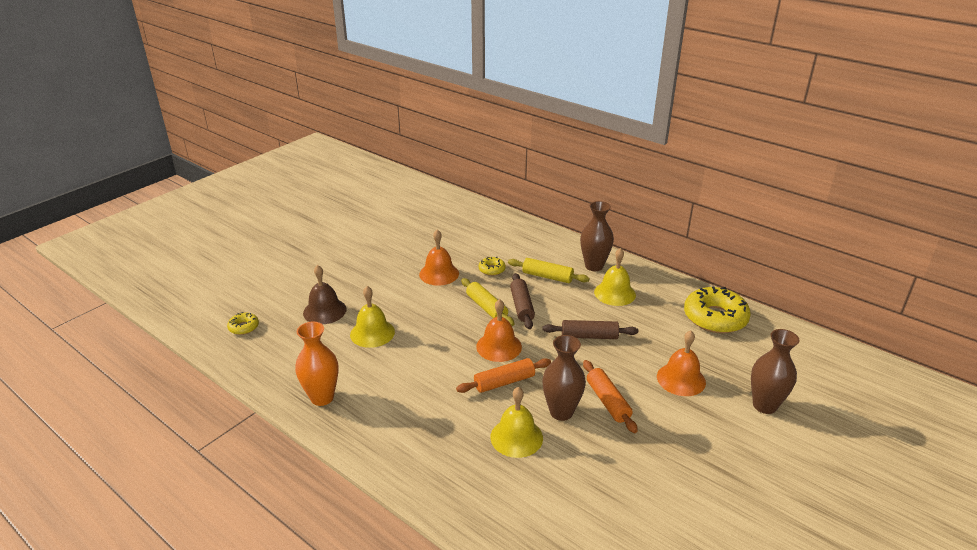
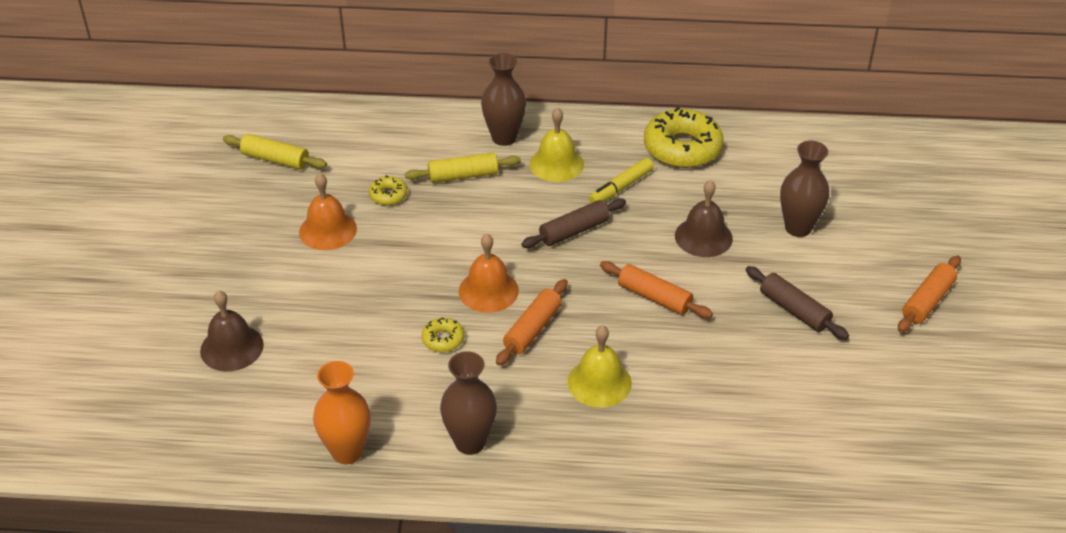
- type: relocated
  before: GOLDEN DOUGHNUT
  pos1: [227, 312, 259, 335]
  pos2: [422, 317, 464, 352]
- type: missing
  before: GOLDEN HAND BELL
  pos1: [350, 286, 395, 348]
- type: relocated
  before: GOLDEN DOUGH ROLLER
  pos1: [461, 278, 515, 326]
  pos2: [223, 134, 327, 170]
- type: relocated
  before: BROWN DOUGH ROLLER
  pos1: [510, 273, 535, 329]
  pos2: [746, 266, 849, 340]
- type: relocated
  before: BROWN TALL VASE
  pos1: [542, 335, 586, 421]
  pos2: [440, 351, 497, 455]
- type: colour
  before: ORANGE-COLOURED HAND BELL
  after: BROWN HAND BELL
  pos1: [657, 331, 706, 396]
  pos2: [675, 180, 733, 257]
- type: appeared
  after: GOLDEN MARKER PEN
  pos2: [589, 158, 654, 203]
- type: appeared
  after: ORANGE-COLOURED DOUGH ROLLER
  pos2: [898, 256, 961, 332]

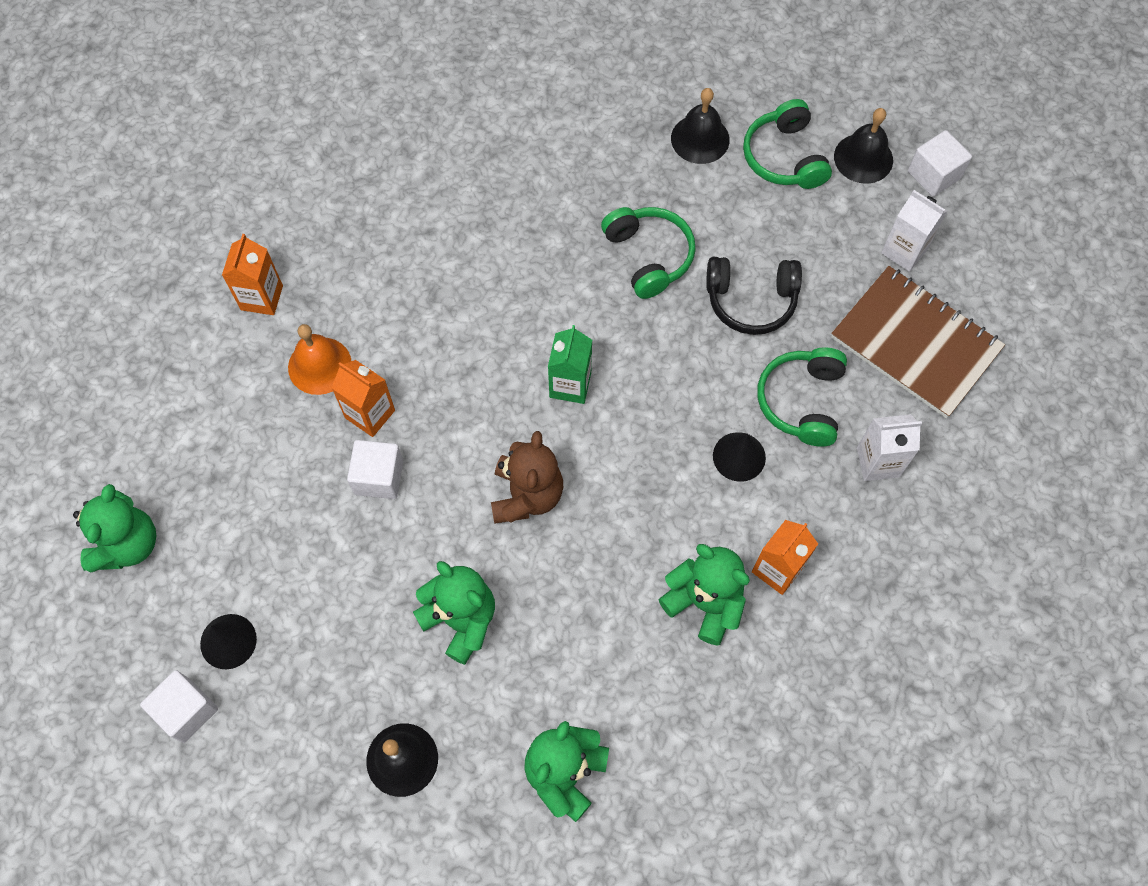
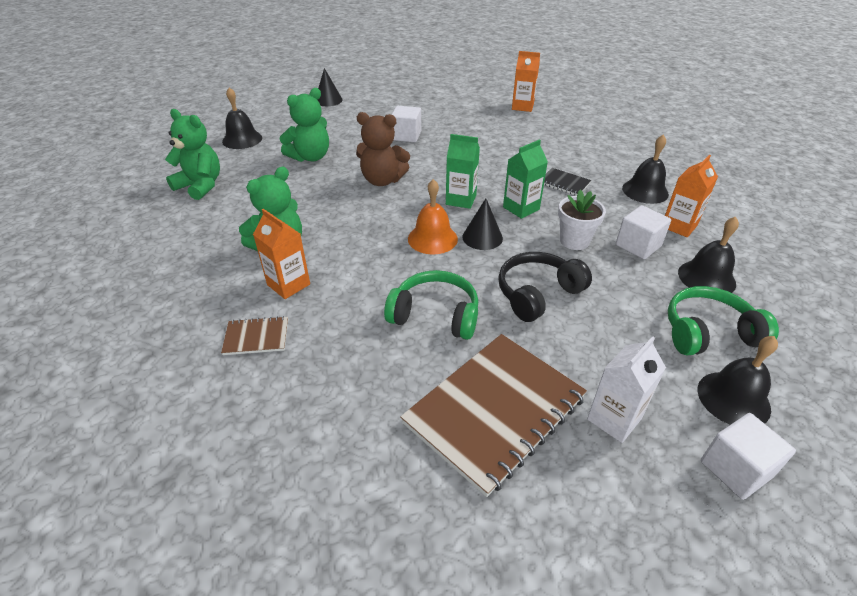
- type: missing
  before: LEAF-GREEN STUFFED BEAR
  pos1: [73, 484, 156, 572]
- type: relocated
  before: SNOW-WHITE BLOCK
  pos1: [140, 670, 218, 743]
  pos2: [616, 205, 671, 259]
- type: relocated
  before: ORANGE-COLOURED HAND BELL
  pos1: [288, 324, 351, 395]
  pos2: [408, 179, 458, 255]
- type: relocated
  before: ORANGE-COLOURED CARTON
  pos1: [331, 360, 395, 437]
  pos2: [665, 155, 718, 237]
- type: exchanged
  before: LEAF-GREEN HEADSET
  after: SNOW-WHITE PLANT POT
  pos1: [601, 207, 696, 299]
  pos2: [558, 190, 606, 250]
- type: spun
  before: JET-BLACK HEADSET
  pos1: [706, 257, 802, 335]
  pos2: [498, 252, 592, 322]
  turn: 45
- type: relocated
  before: JET-BLACK SOLID CONE
  pos1: [713, 432, 766, 482]
  pos2: [462, 199, 503, 250]
- type: missing
  before: SNOW-WHITE CARTON
  pos1: [857, 414, 922, 481]
- type: appeared
  after: BROWN NOTEBOOK
  pos2: [221, 316, 288, 355]
- type: appeared
  after: LEAF-GREEN CARTON
  pos2: [503, 139, 548, 219]
- type: appeared
  after: JET-BLACK NOTEBOOK
  pos2: [544, 168, 591, 196]
- type: appeared
  after: JET-BLACK HAND BELL
  pos2: [622, 134, 669, 204]

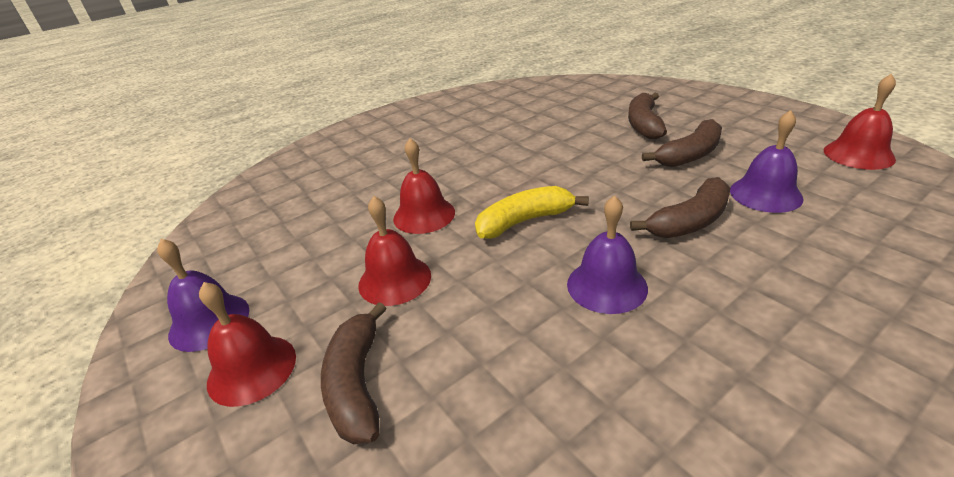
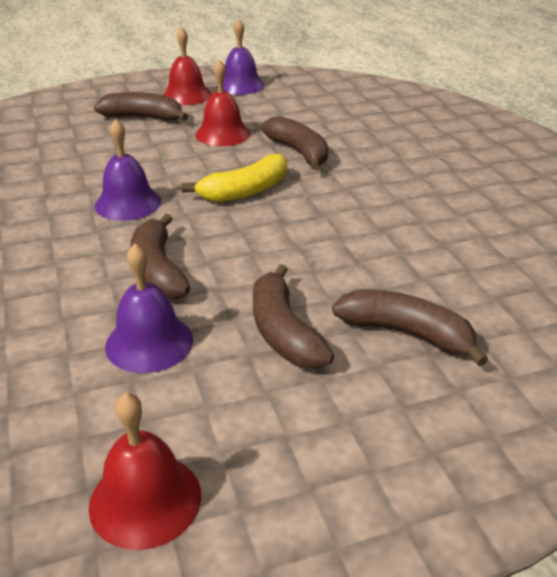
- type: exchanged
  before: CRIMSON HAND BELL
  after: BROWN BANANA FRUIT
  pos1: [393, 138, 455, 234]
  pos2: [261, 116, 328, 170]
- type: spun
  before: GOLDEN BANANA FRUIT
  pos1: [475, 186, 589, 239]
  pos2: [182, 154, 287, 202]
  turn: 60

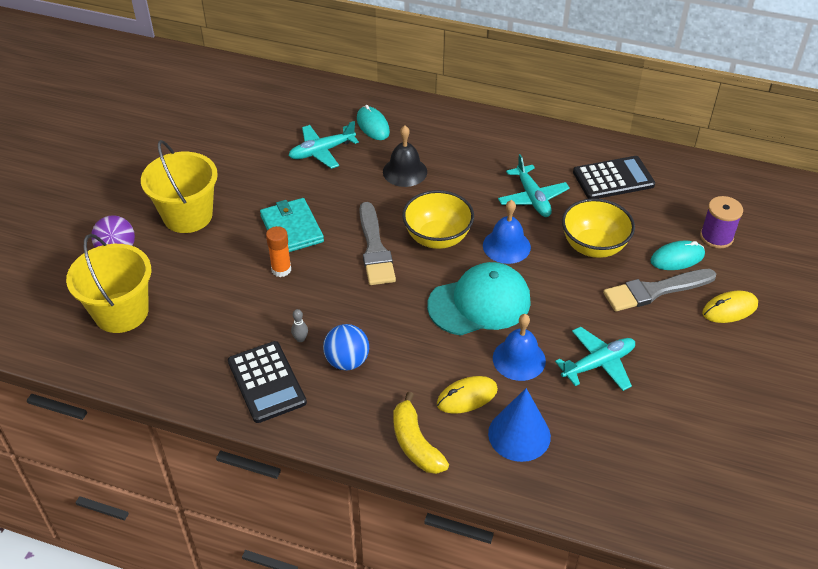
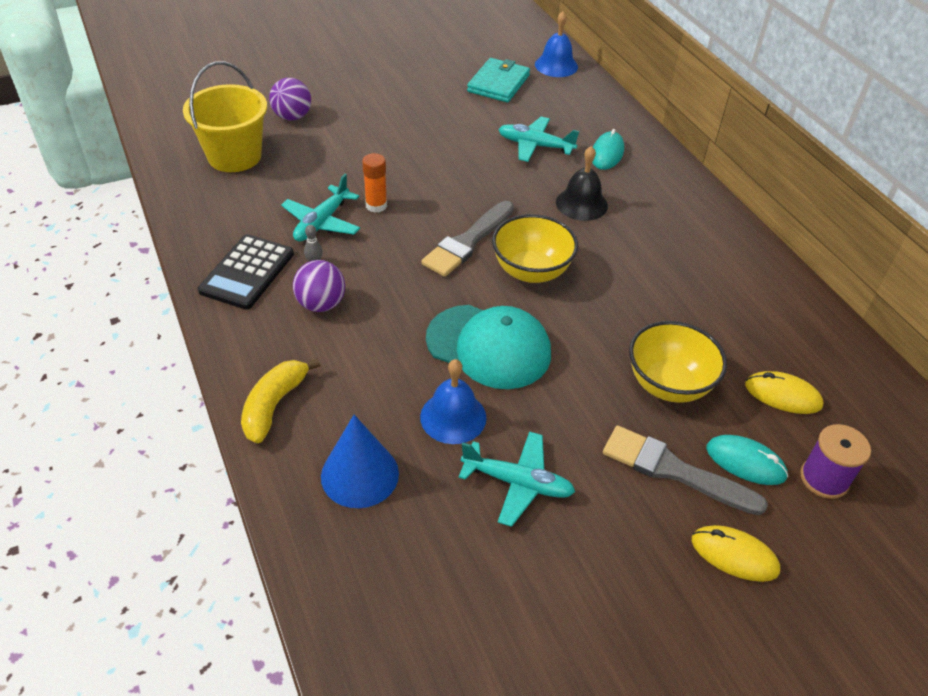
- type: missing
  before: GOLDEN PAIL
  pos1: [141, 140, 218, 233]
- type: relocated
  before: AQUA WALLET
  pos1: [260, 198, 324, 252]
  pos2: [467, 58, 530, 103]
- type: colour
  before: ROYAL BLUE PLAY BALL
  after: PURPLE PLAY BALL
  pos1: [323, 324, 369, 370]
  pos2: [293, 260, 345, 312]
- type: relocated
  before: GOLDEN PC MOUSE
  pos1: [437, 376, 498, 414]
  pos2: [745, 371, 823, 414]
- type: relocated
  before: ROYAL BLUE HAND BELL
  pos1: [483, 200, 531, 264]
  pos2: [535, 11, 578, 77]
- type: relocated
  before: AQUA PLANE
  pos1: [498, 154, 570, 217]
  pos2: [281, 174, 360, 242]
- type: missing
  before: JET-BLACK ADDING MACHINE
  pos1: [573, 156, 655, 199]

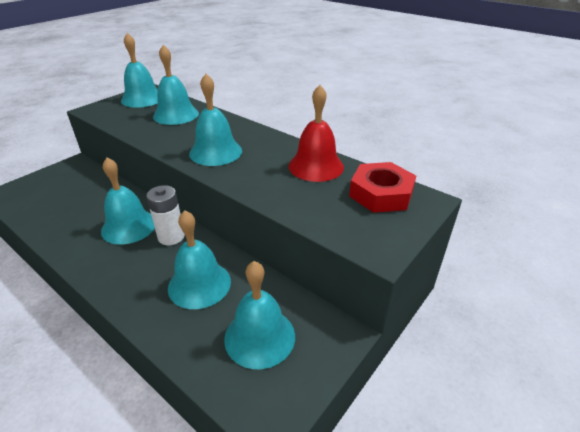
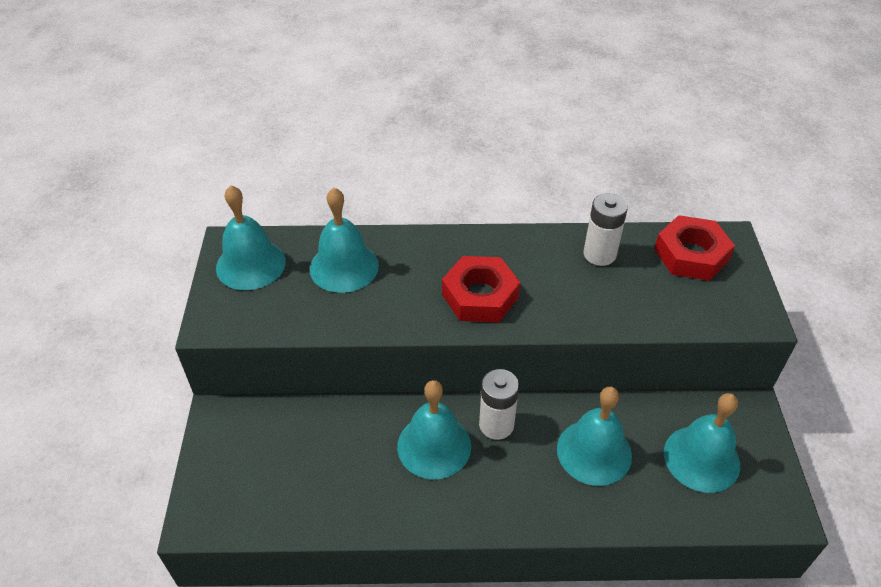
- type: exchanged
  before: AQUA HAND BELL
  after: CRIMSON HEX NUT
  pos1: [189, 74, 242, 166]
  pos2: [442, 256, 520, 322]
- type: exchanged
  before: CRIMSON HAND BELL
  after: SNOW-WHITE AA BATTERY
  pos1: [289, 85, 344, 182]
  pos2: [583, 193, 628, 266]

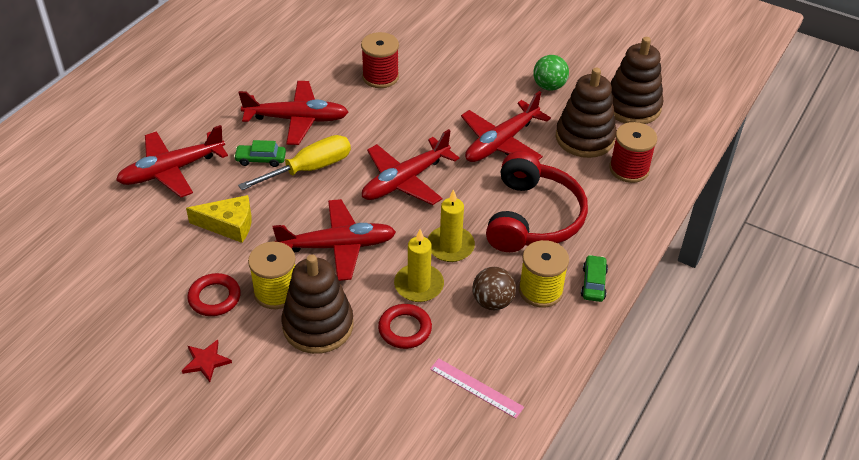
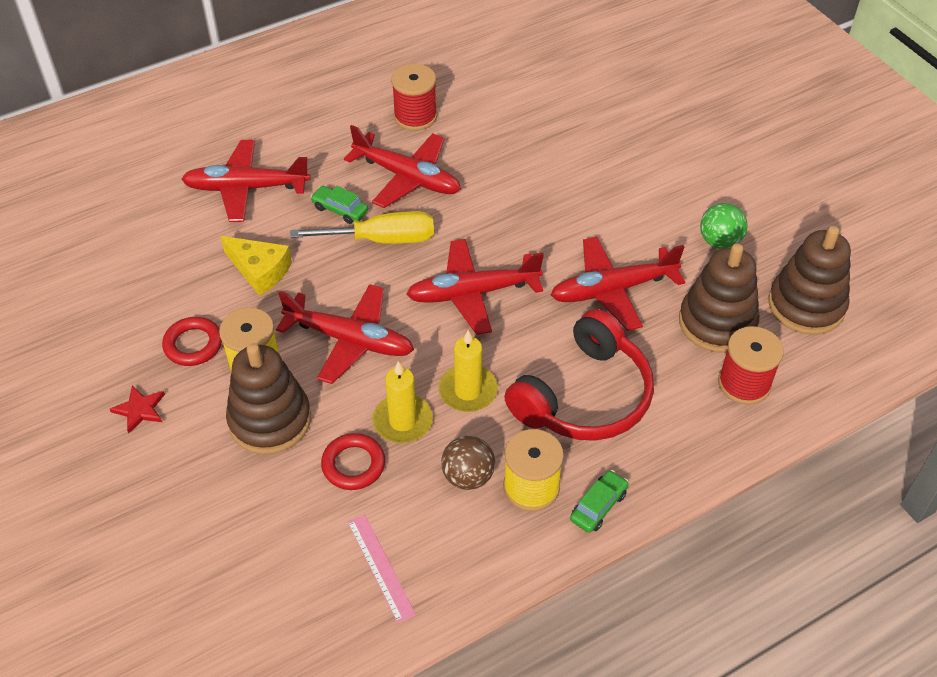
- type: relocated
  before: CRIMSON SPOOL
  pos1: [361, 32, 399, 88]
  pos2: [391, 64, 437, 131]

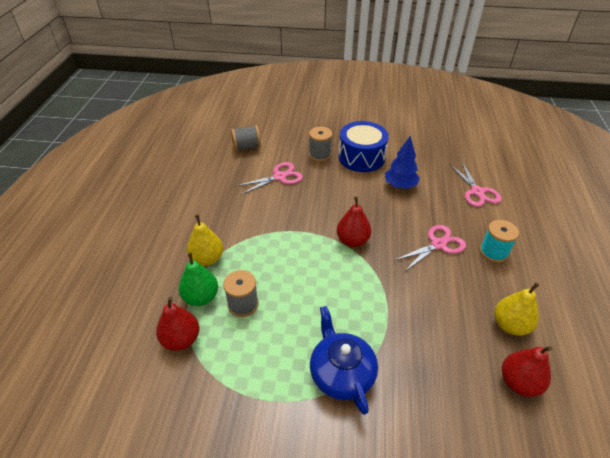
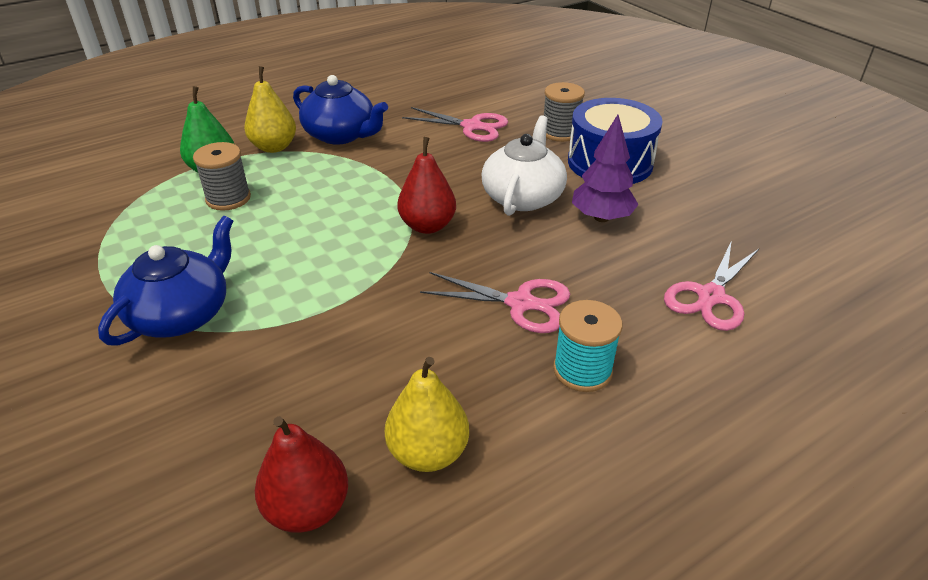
- type: missing
  before: CRIMSON PEAR
  pos1: [156, 297, 199, 351]
- type: missing
  before: GRAY SPOOL
  pos1: [231, 125, 261, 151]
- type: colour
  before: ROYAL BLUE FIR TREE
  after: PURPLE FIR TREE
  pos1: [385, 136, 420, 189]
  pos2: [572, 115, 639, 222]
- type: appeared
  after: ROYAL BLUE CHINA TEAPOT
  pos2: [293, 75, 388, 145]
- type: appeared
  after: SNOW-WHITE CHINA TEAPOT
  pos2: [481, 115, 567, 216]

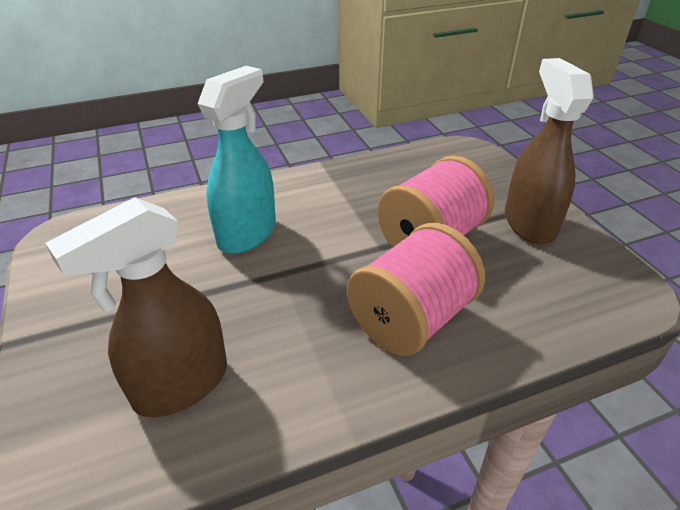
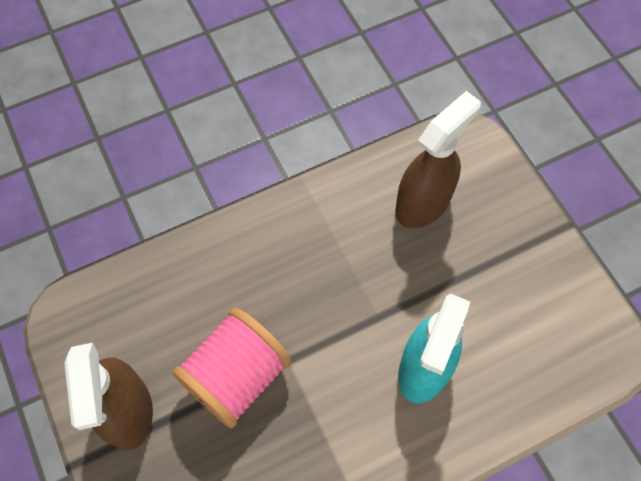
- type: missing
  before: ROSY SPOOL
  pos1: [347, 223, 485, 356]

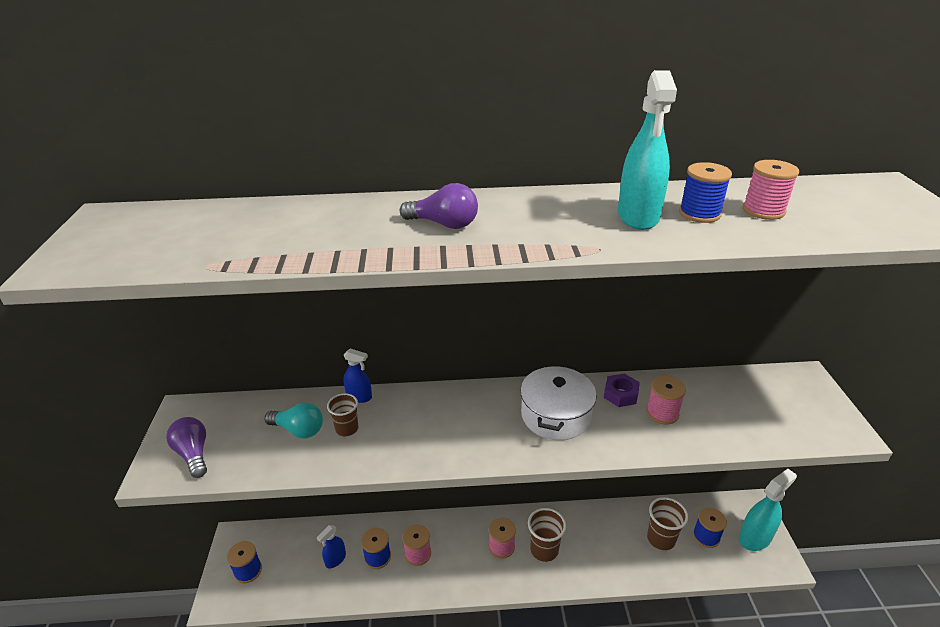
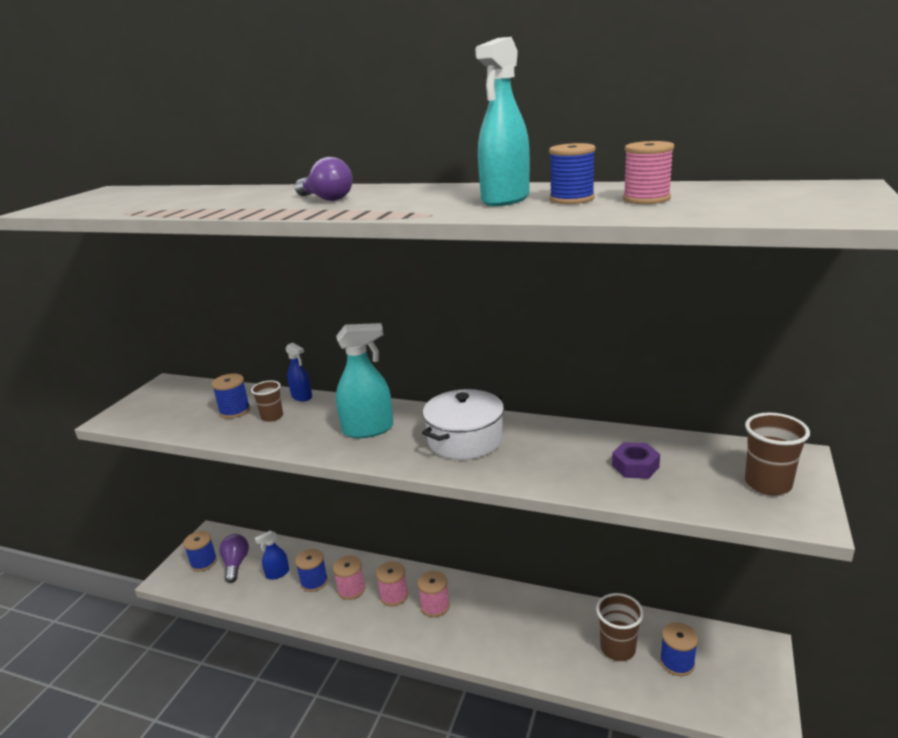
- type: relocated
  before: PURPLE LIGHT BULB
  pos1: [166, 417, 207, 478]
  pos2: [219, 534, 249, 583]
- type: exchanged
  before: AQUA LIGHT BULB
  after: ROYAL BLUE SPOOL
  pos1: [265, 403, 323, 438]
  pos2: [211, 374, 250, 419]
- type: relocated
  before: BROWN BEAKER
  pos1: [528, 508, 566, 562]
  pos2: [745, 413, 810, 495]
- type: relocated
  before: PURPLE HEX NUT
  pos1: [604, 373, 640, 407]
  pos2: [612, 442, 660, 479]
- type: relocated
  before: ROSY SPOOL
  pos1: [646, 376, 686, 425]
  pos2: [376, 561, 408, 606]
- type: relocated
  before: AQUA SPRAY CLEANER
  pos1: [739, 469, 797, 551]
  pos2: [336, 323, 393, 438]

